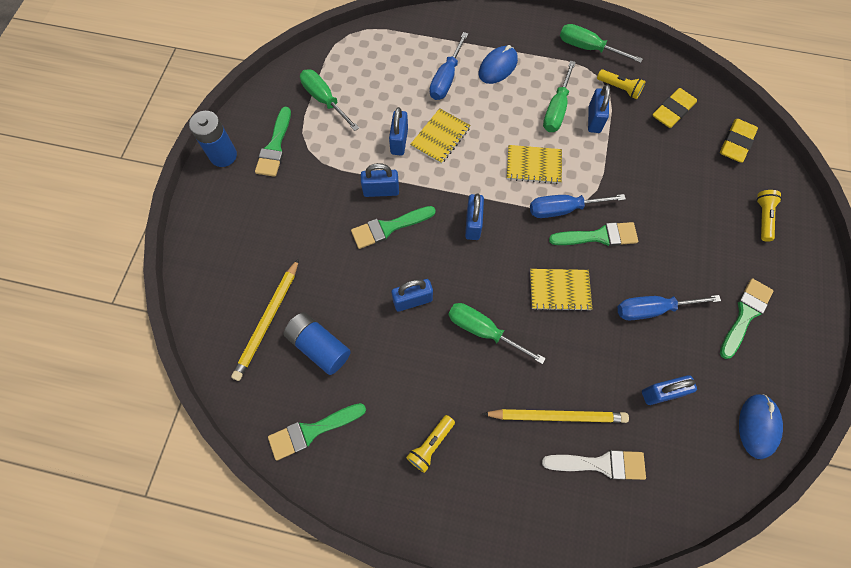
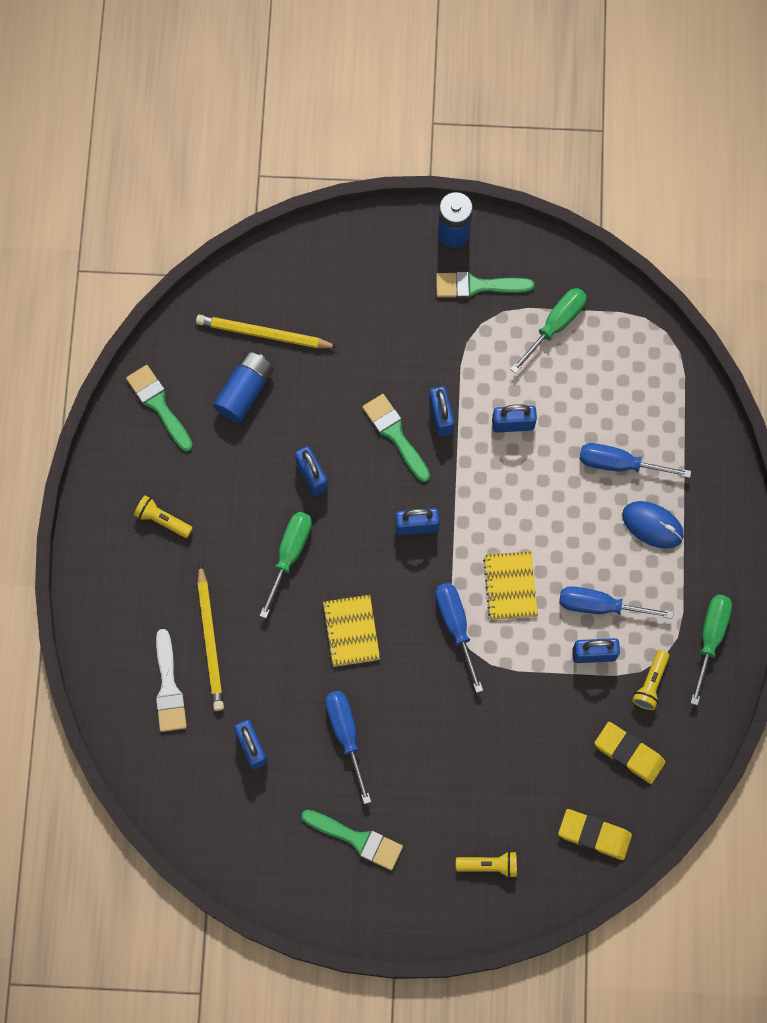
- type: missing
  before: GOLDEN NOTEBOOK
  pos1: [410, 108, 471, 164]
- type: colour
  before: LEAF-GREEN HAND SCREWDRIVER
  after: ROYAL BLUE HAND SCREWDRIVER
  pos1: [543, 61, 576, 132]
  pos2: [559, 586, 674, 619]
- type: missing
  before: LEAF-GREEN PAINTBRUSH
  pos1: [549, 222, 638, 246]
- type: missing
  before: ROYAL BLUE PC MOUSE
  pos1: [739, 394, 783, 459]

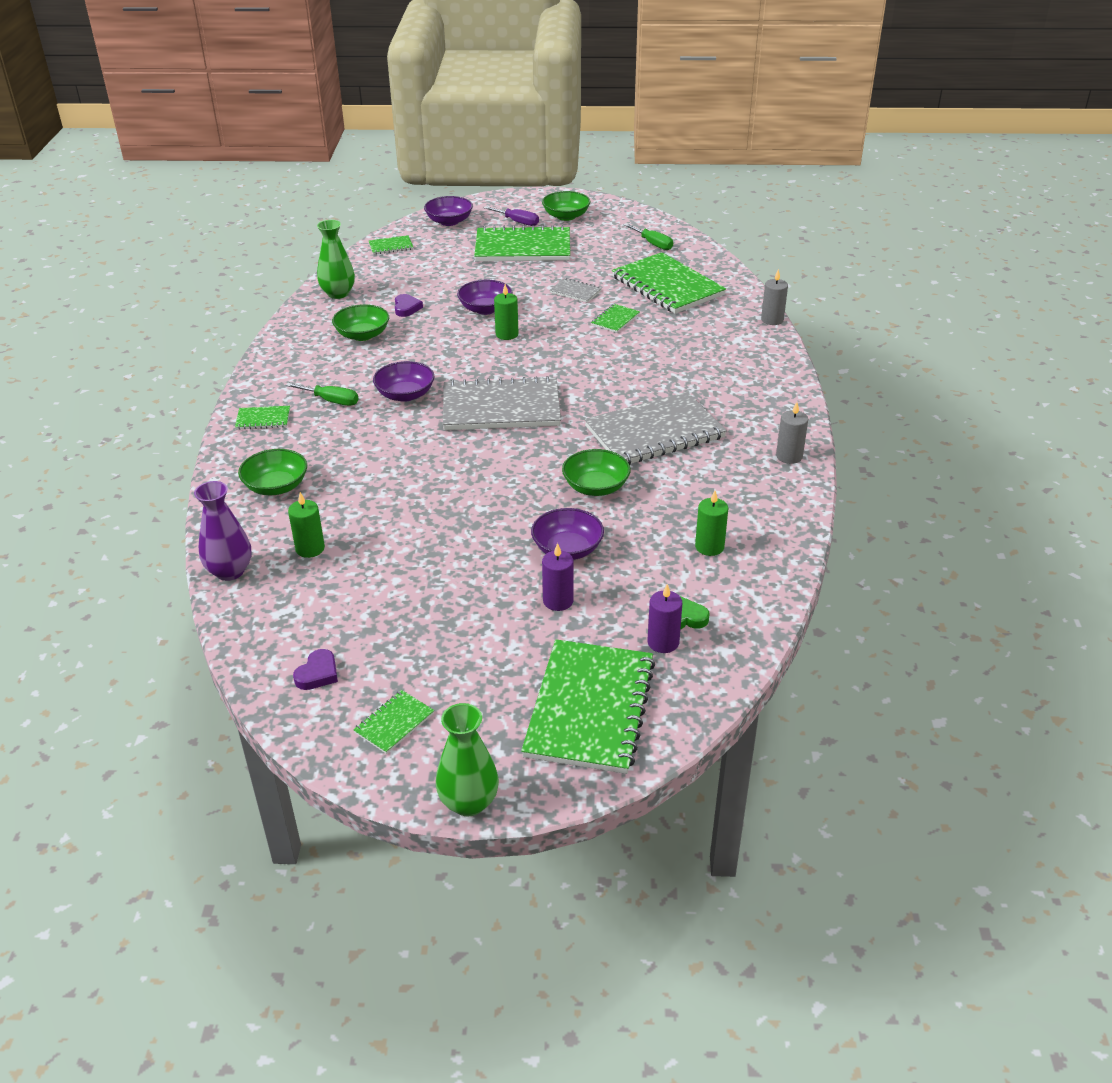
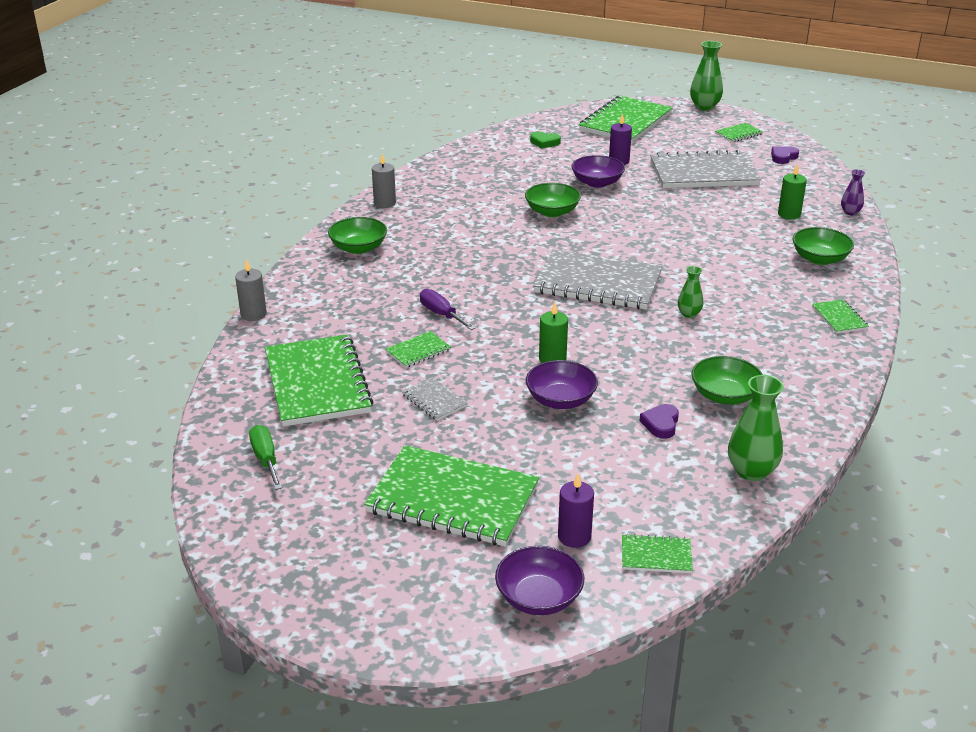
- type: size
  before: PURPLE TALL VASE
  pos1: [194, 481, 252, 581]
  pos2: [841, 169, 865, 215]
  scale: 0.57
- type: spun
  before: LEAF-GREEN NOTEBOOK
  pos1: [235, 406, 290, 430]
  pos2: [812, 299, 869, 334]
  turn: 60
- type: missing
  before: LEAF-GREEN HAND SCREWDRIVER
  pos1: [286, 383, 358, 406]
- type: exchanged
  before: PURPLE SERVING BOWL
  after: LEAF-GREEN TALL VASE
  pos1: [373, 361, 434, 402]
  pos2: [678, 266, 703, 318]
- type: relocated
  before: PURPLE HAND SCREWDRIVER
  pos1: [484, 206, 539, 226]
  pos2: [420, 289, 476, 330]
- type: relocated
  before: LEAF-GREEN SERVING BOWL
  pos1: [542, 191, 591, 221]
  pos2: [328, 217, 387, 254]
- type: relocated
  before: GRAY NOTEBOOK
  pos1: [584, 392, 727, 465]
  pos2: [650, 150, 761, 188]
- type: relocated
  before: PURPLE PILLAR CANDLE
  pos1: [648, 584, 682, 653]
  pos2: [558, 474, 594, 548]
- type: missing
  before: LEAF-GREEN PILLAR CANDLE
  pos1: [695, 491, 728, 556]

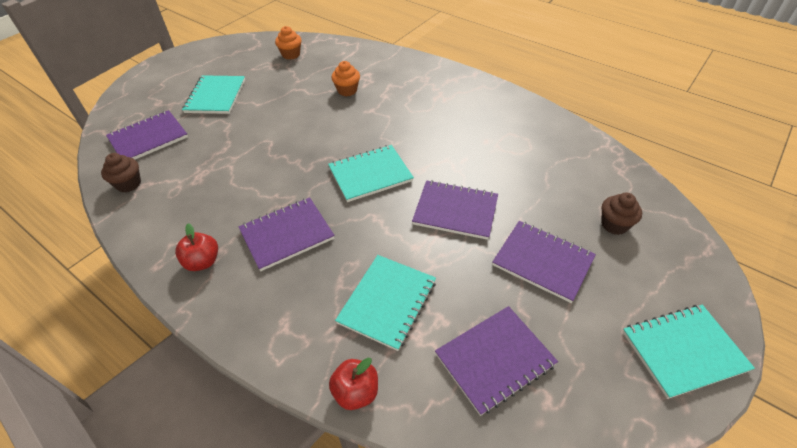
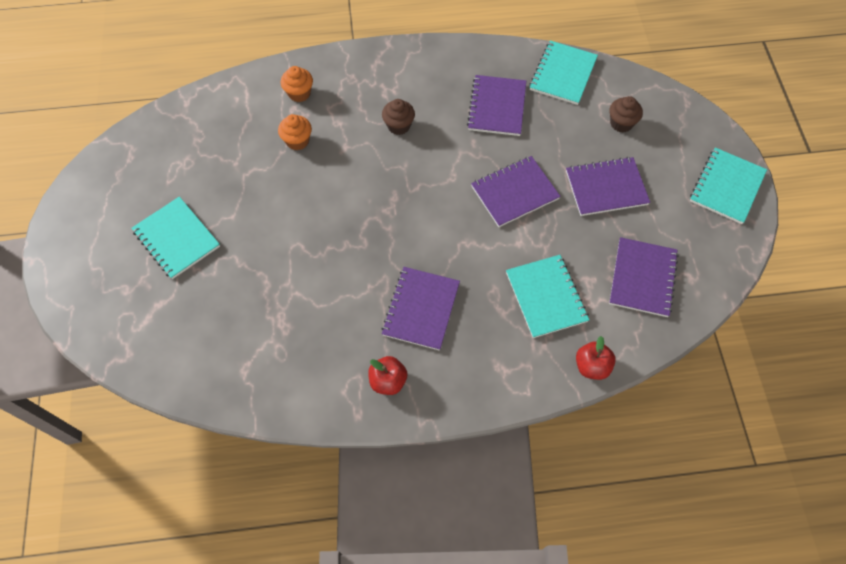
- type: relocated
  before: BROWN FAIRY CAKE
  pos1: [101, 153, 141, 192]
  pos2: [382, 99, 415, 135]
- type: relocated
  before: PURPLE NOTEBOOK
  pos1: [106, 110, 188, 159]
  pos2: [467, 75, 526, 136]
- type: relocated
  before: ORANGE-COLOURED FAIRY CAKE
  pos1: [275, 26, 302, 60]
  pos2: [280, 66, 313, 102]
- type: relocated
  before: AQUA NOTEBOOK
  pos1: [328, 145, 414, 202]
  pos2: [529, 41, 598, 105]

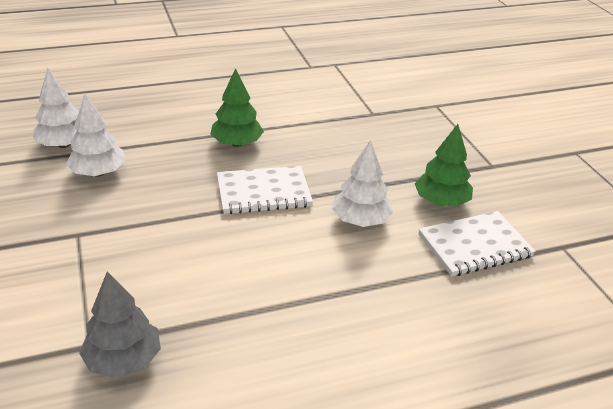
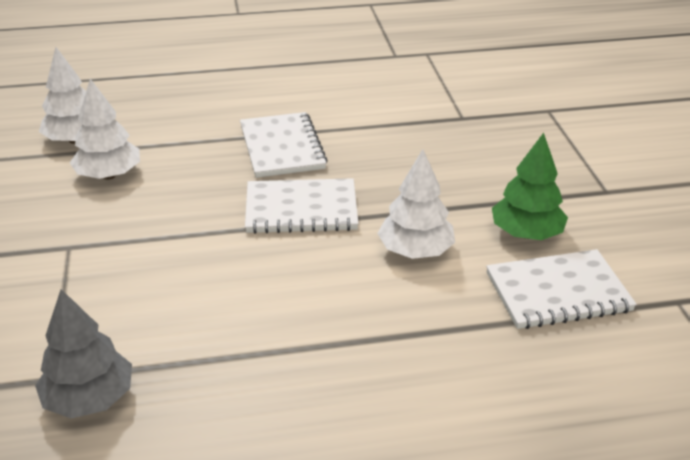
- type: exchanged
  before: LEAF-GREEN FIR TREE
  after: SNOW-WHITE NOTEBOOK
  pos1: [210, 68, 264, 147]
  pos2: [240, 112, 328, 178]

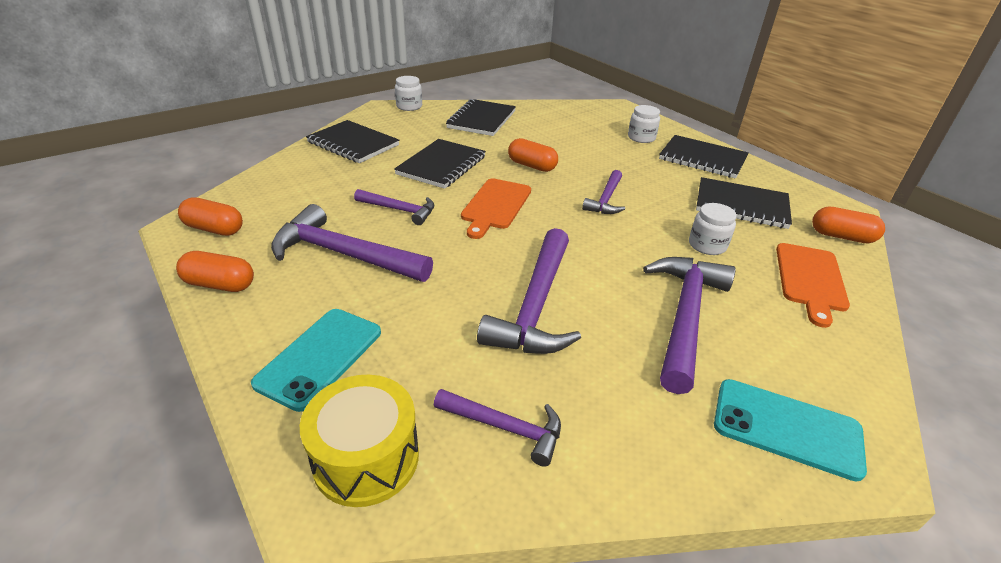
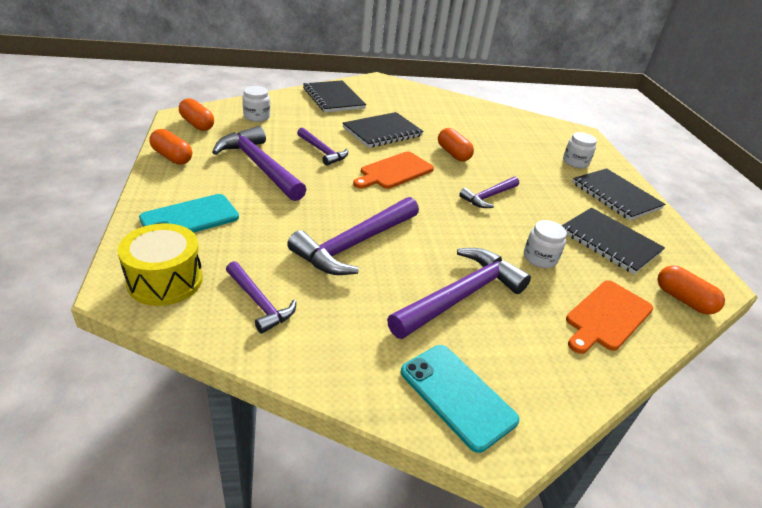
- type: relocated
  before: SNOW-WHITE PRESERVE JAR
  pos1: [395, 76, 422, 111]
  pos2: [243, 86, 270, 122]
- type: missing
  before: JET-BLACK NOTEBOOK
  pos1: [446, 99, 516, 136]

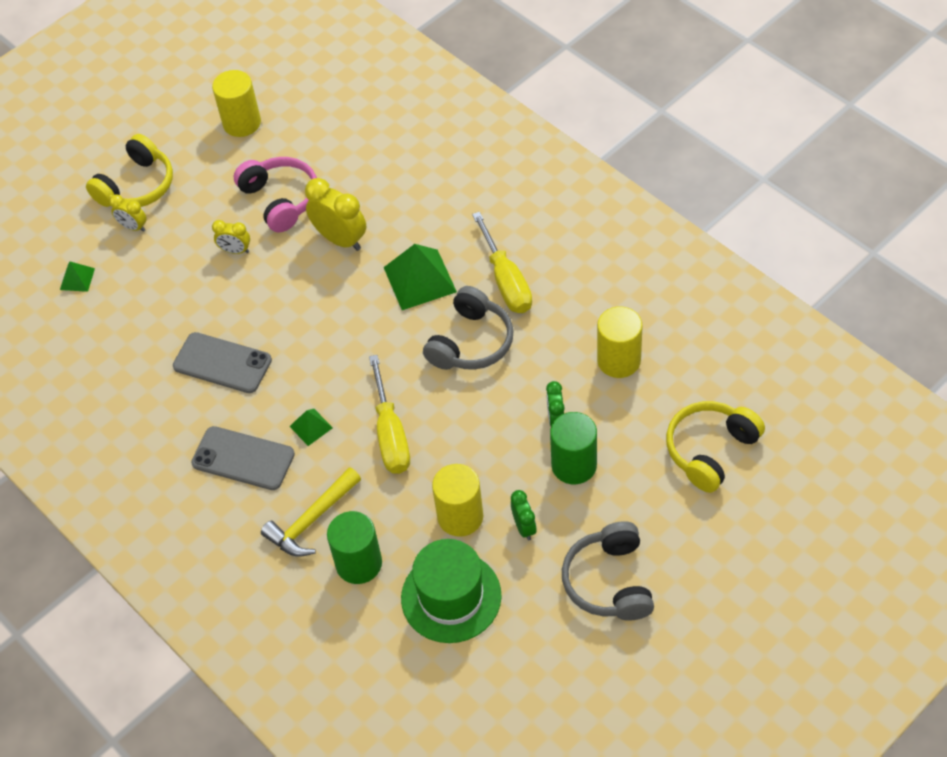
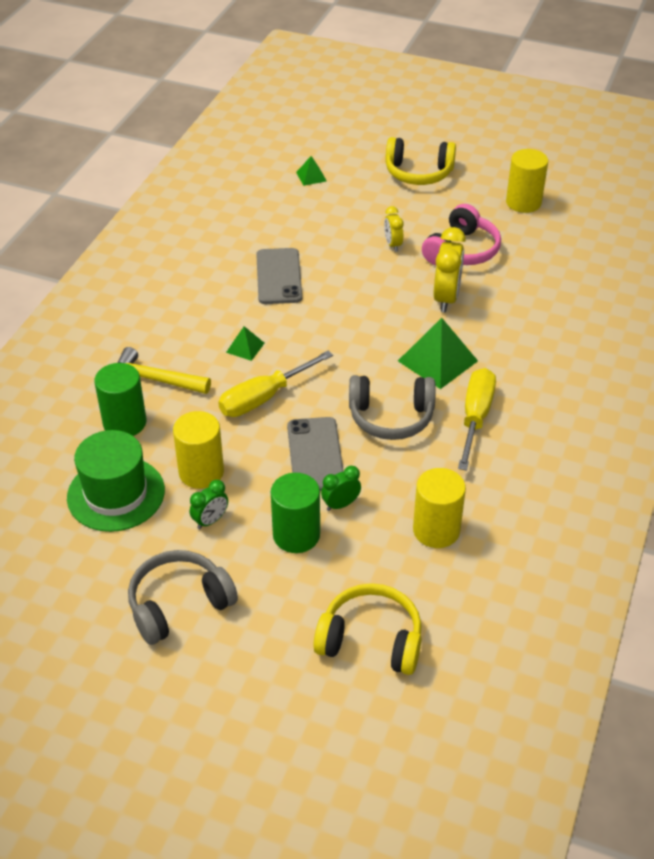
- type: missing
  before: GOLDEN BEDSIDE CLOCK
  pos1: [109, 194, 147, 232]
- type: relocated
  before: GRAY PHONE
  pos1: [191, 426, 295, 490]
  pos2: [287, 417, 344, 491]
- type: spun
  before: GOLDEN HAND SCREWDRIVER
  pos1: [472, 212, 532, 313]
  pos2: [458, 368, 496, 471]
  turn: 150

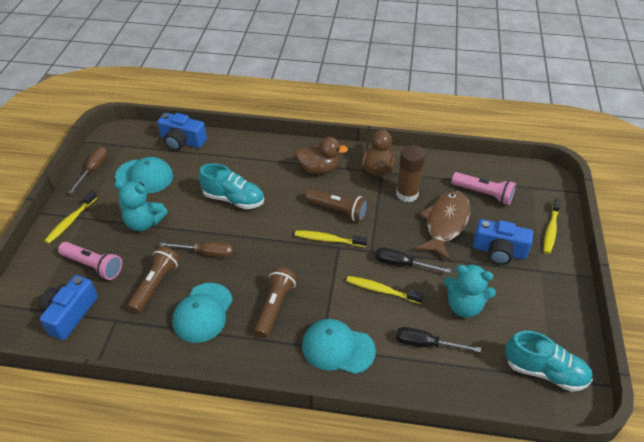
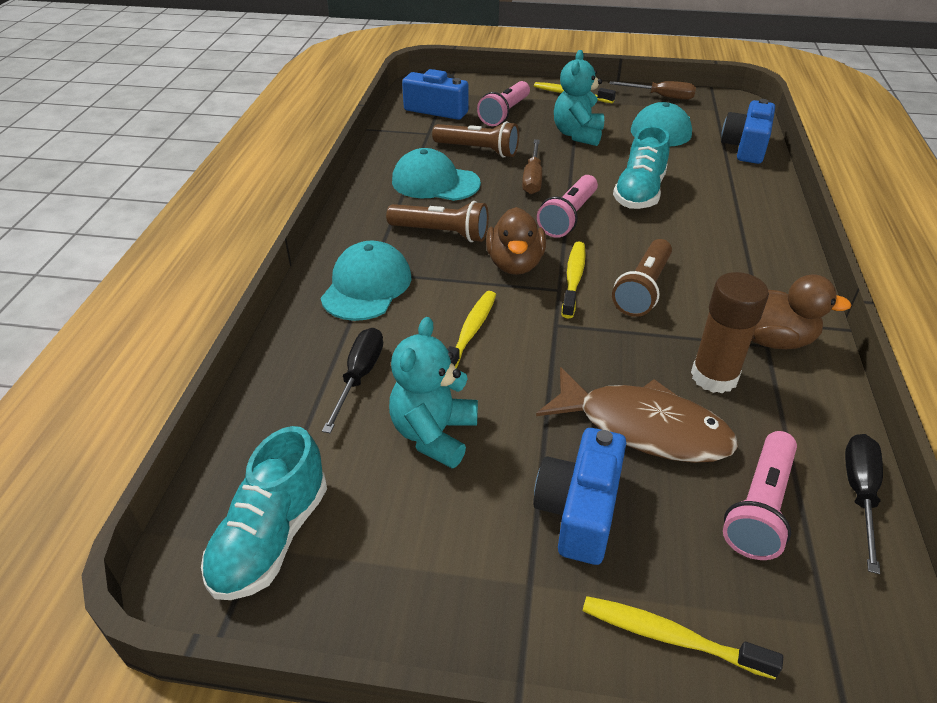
- type: relocated
  before: BROWN RUBBER DUCK
  pos1: [295, 137, 348, 174]
  pos2: [486, 207, 546, 275]
- type: relocated
  before: JET-BLACK HAND SCREWDRIVER
  pos1: [375, 248, 451, 273]
  pos2: [845, 434, 883, 574]
- type: appeared
  after: ROSY TORCH
  pos2: [537, 175, 598, 238]

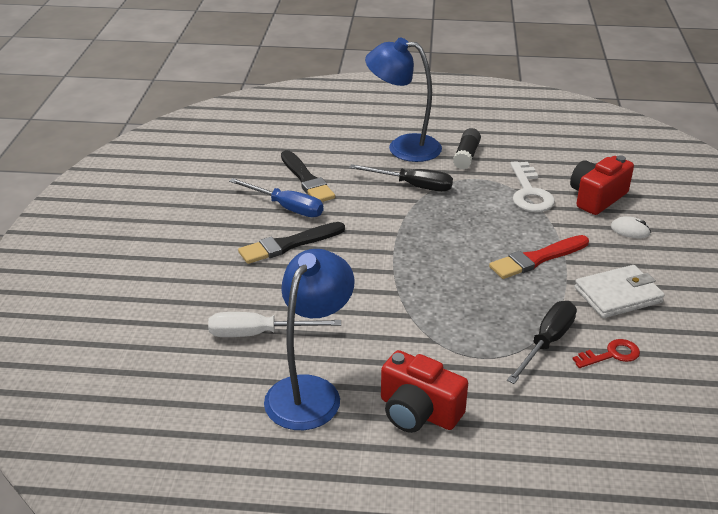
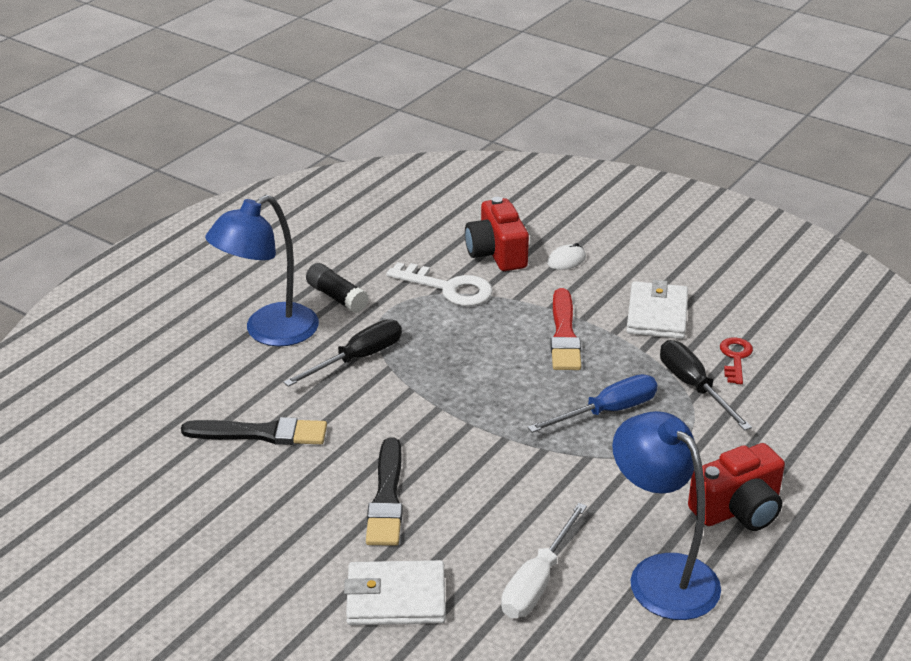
- type: relocated
  before: ROYAL BLUE HAND SCREWDRIVER
  pos1: [229, 178, 323, 217]
  pos2: [527, 374, 658, 433]
- type: appeared
  after: SNOW-WHITE WALLET
  pos2: [344, 560, 445, 625]

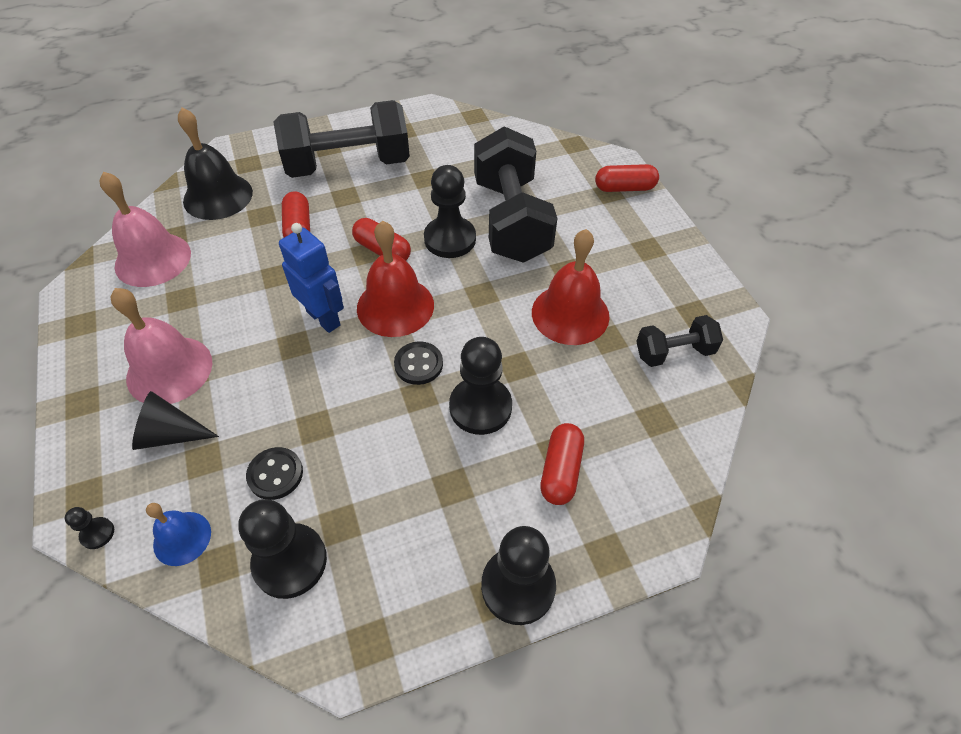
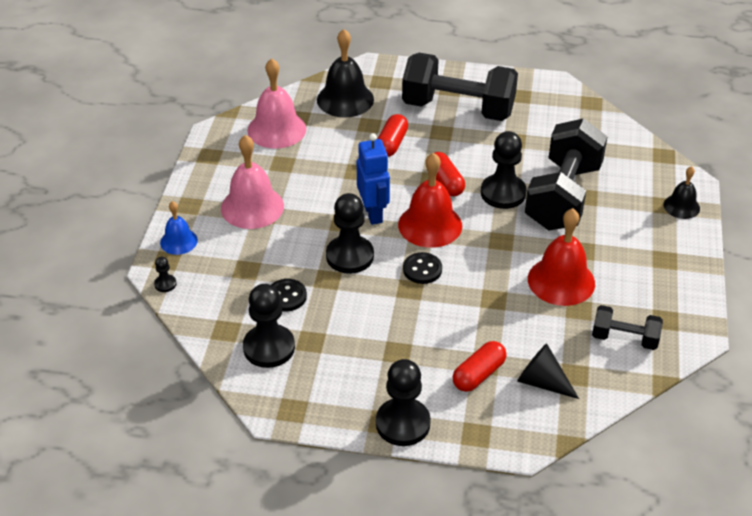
- type: relocated
  before: JET-BLACK SOLID CONE
  pos1: [132, 391, 219, 450]
  pos2: [517, 343, 579, 399]
- type: relocated
  before: ROYAL BLUE HAND BELL
  pos1: [146, 503, 211, 566]
  pos2: [160, 201, 198, 255]
- type: relocated
  before: JET-BLACK CHESS PAWN
  pos1: [449, 337, 512, 435]
  pos2: [326, 193, 374, 274]
- type: exchanged
  before: CRIMSON PILL
  after: JET-BLACK HAND BELL
  pos1: [595, 164, 659, 192]
  pos2: [663, 166, 700, 219]

